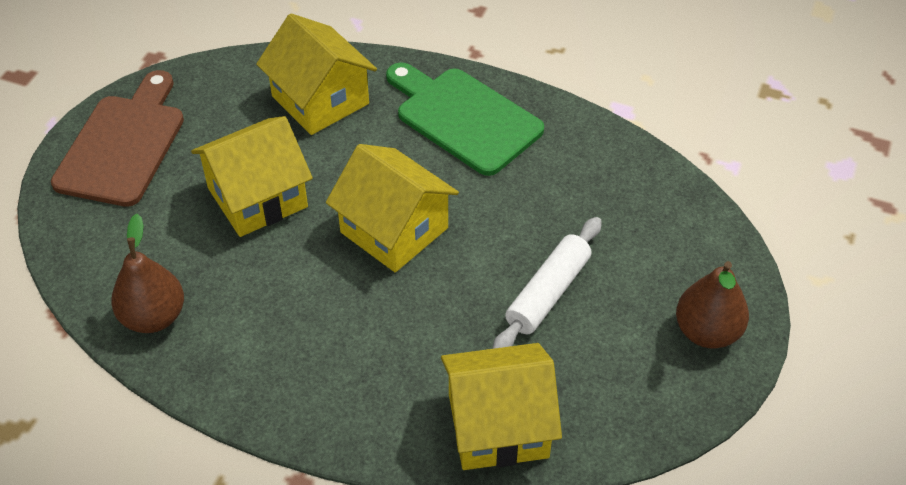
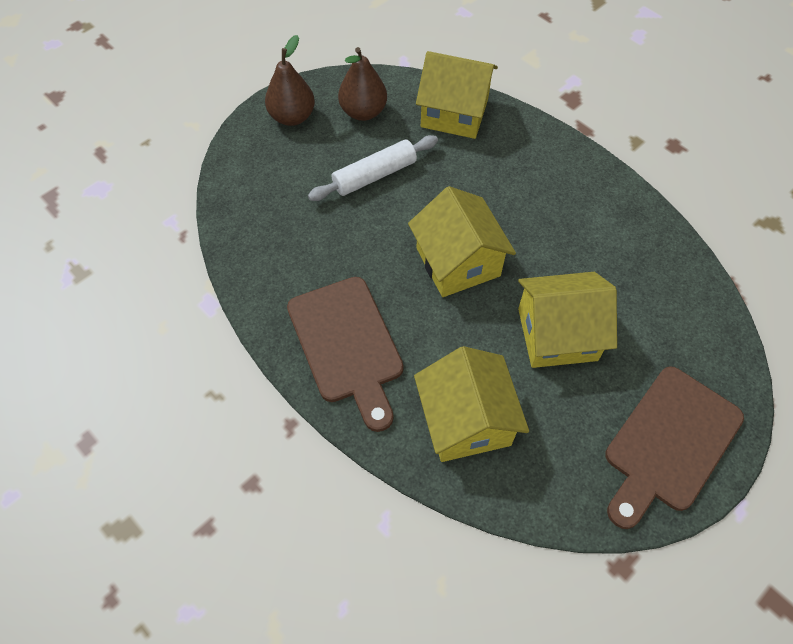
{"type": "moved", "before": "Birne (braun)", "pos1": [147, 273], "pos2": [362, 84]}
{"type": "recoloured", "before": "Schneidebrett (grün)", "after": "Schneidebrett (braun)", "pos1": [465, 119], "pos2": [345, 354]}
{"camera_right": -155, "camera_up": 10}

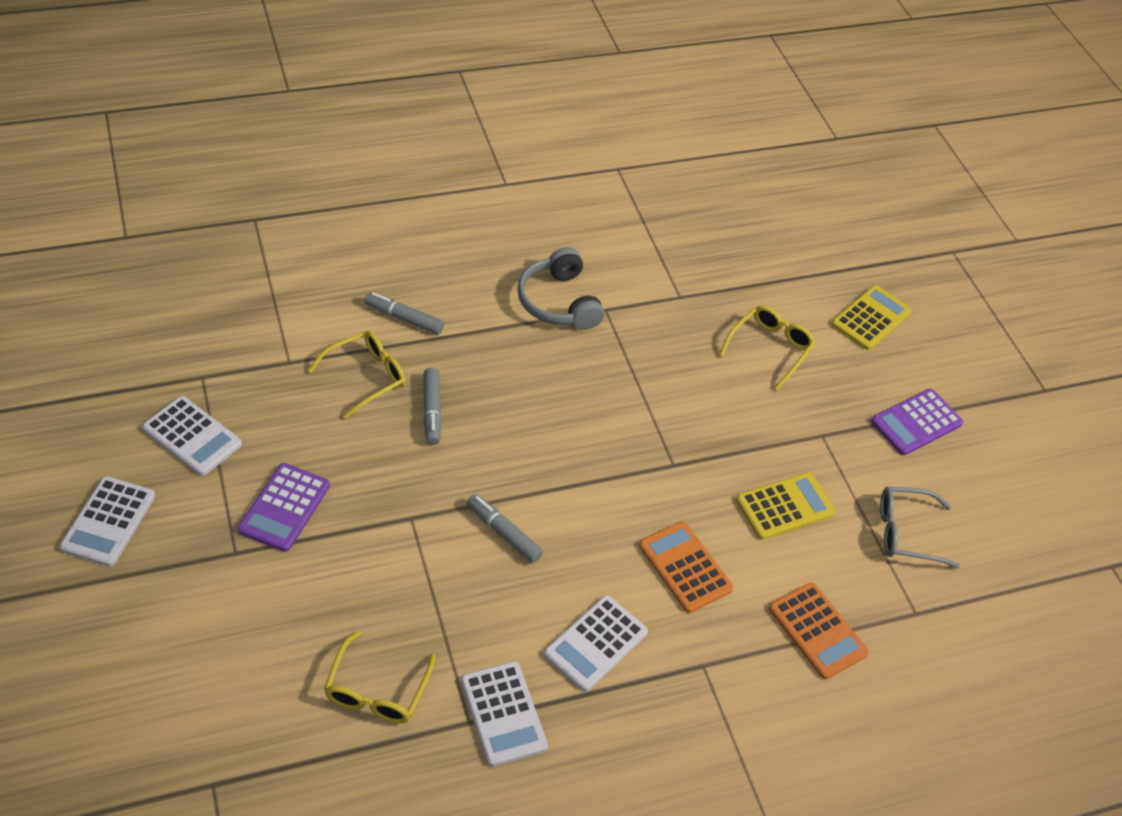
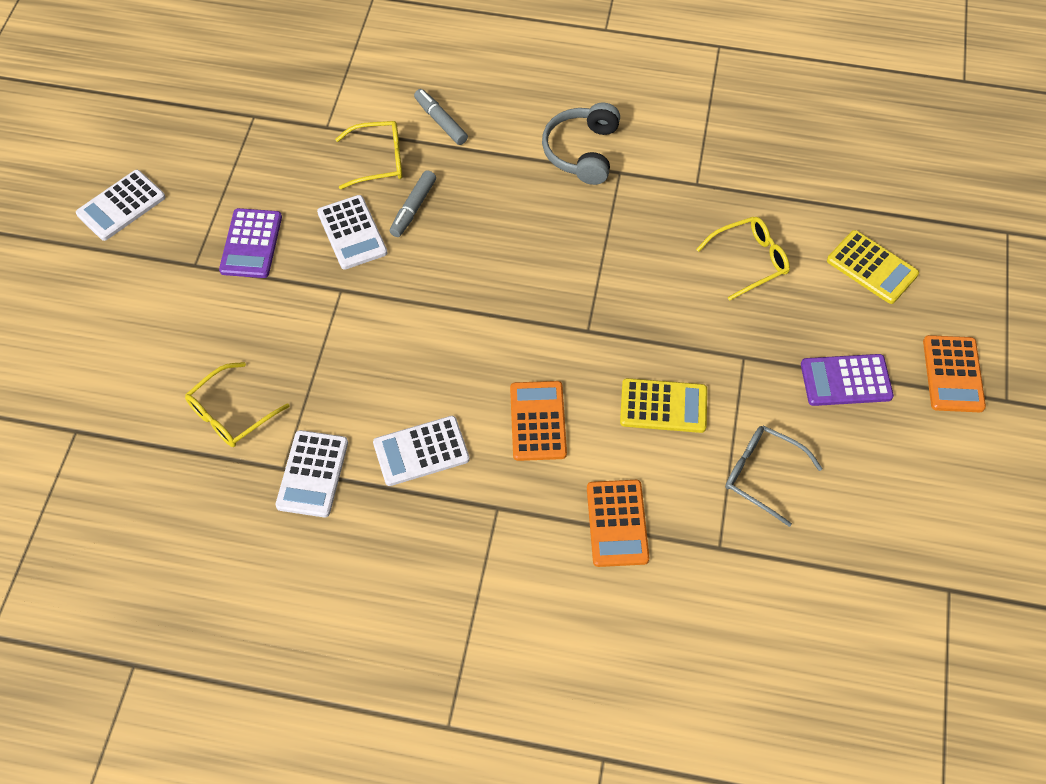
{"type": "moved", "before": "Taschenrechner (weiß)", "pos1": [192, 436], "pos2": [352, 232]}
{"type": "turned", "before": "Taschenrechner (lila)", "pos1": [284, 507], "pos2": [250, 243], "turn": -45}
{"type": "removed", "before": "Filzstift (grau)", "pos1": [505, 528]}
{"type": "turned", "before": "Taschenrechner (gelb)", "pos1": [871, 317], "pos2": [873, 267], "turn": 60}
{"type": "added", "after": "Taschenrechner (orange)", "pos2": [954, 373]}
{"camera_right": 35, "camera_up": 10}

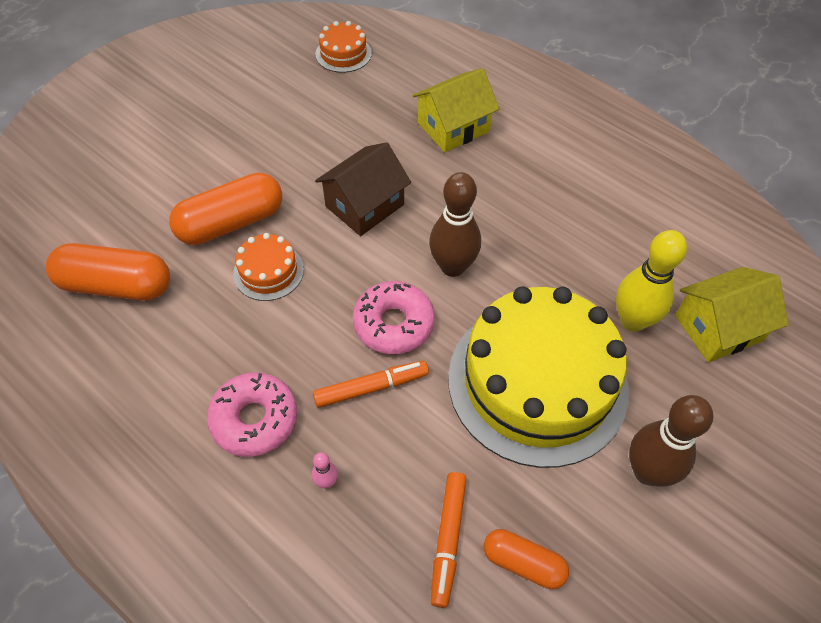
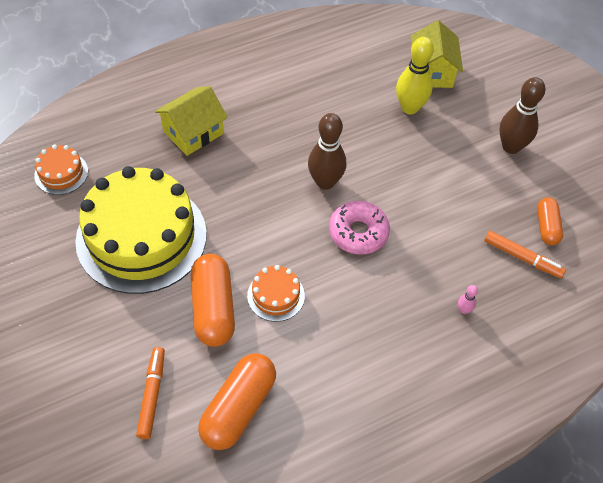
{"type": "removed", "before": "Donut (rosa)", "pos1": [252, 414]}
{"type": "moved", "before": "Filzstift (orange)", "pos1": [371, 384], "pos2": [150, 393]}
{"type": "removed", "before": "Haus (braun)", "pos1": [363, 189]}
{"type": "turned", "before": "Haus (gelb)", "pos1": [456, 110], "pos2": [191, 121], "turn": 60}
{"type": "moved", "before": "Kuchen (gelb)", "pos1": [538, 377], "pos2": [141, 230]}
{"type": "turned", "before": "Kapsel (orange)", "pos1": [526, 559], "pos2": [550, 221], "turn": -45}
{"camera_right": -70, "camera_up": 0}

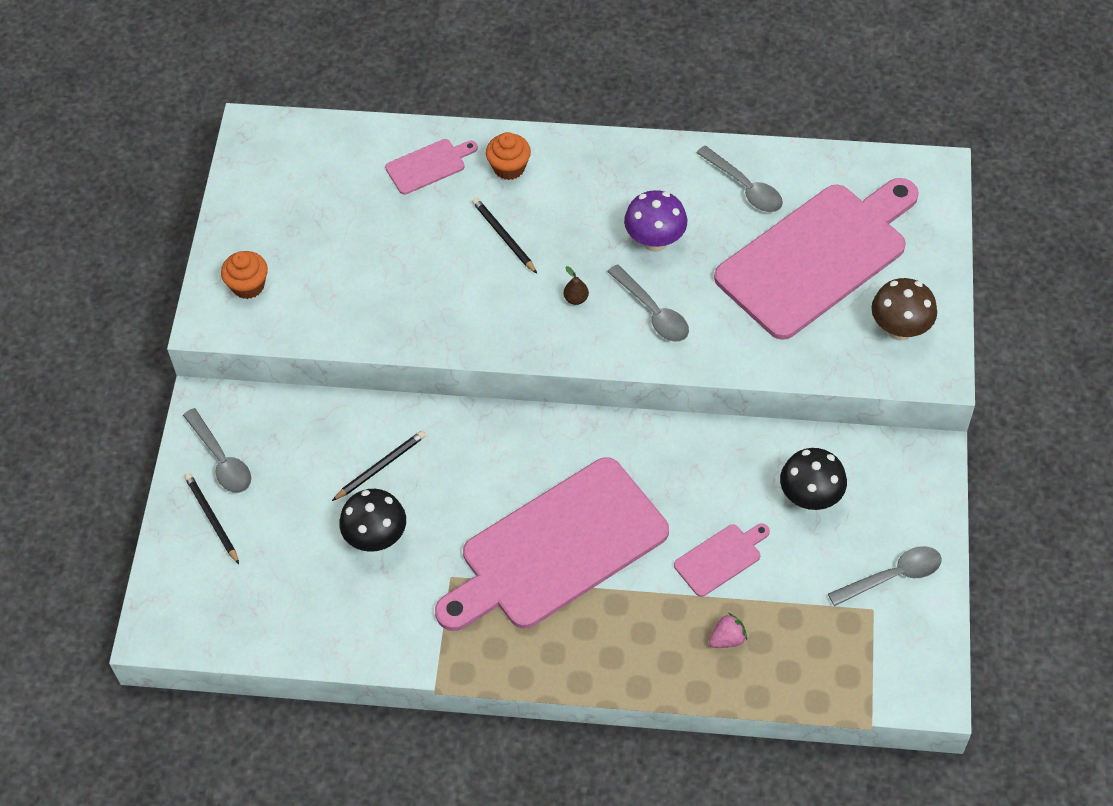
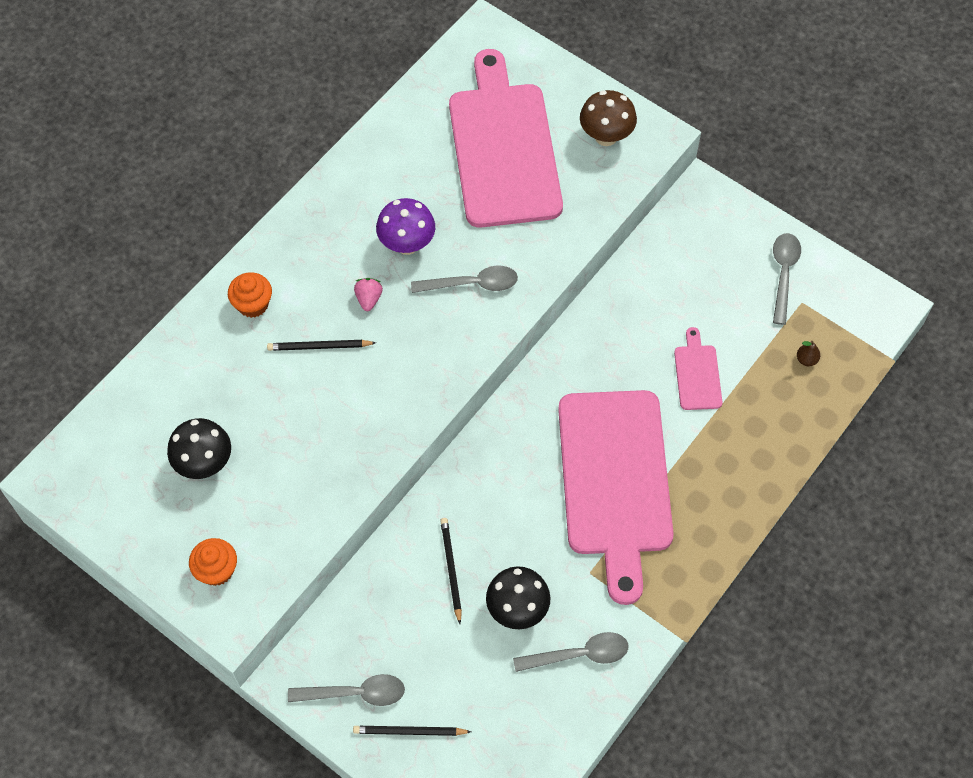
{"type": "removed", "before": "Schneidebrett (rosa)", "pos1": [431, 167]}
{"type": "moved", "before": "Birne (braun)", "pos1": [576, 285], "pos2": [808, 353]}
{"type": "moved", "before": "Löffel (grau)", "pos1": [739, 179], "pos2": [570, 652]}
{"type": "moved", "before": "Erdbeere (rosa)", "pos1": [728, 630], "pos2": [368, 294]}
{"type": "moved", "before": "Pilz (schwarz)", "pos1": [813, 479], "pos2": [199, 448]}
{"camera_right": -60, "camera_up": 5}

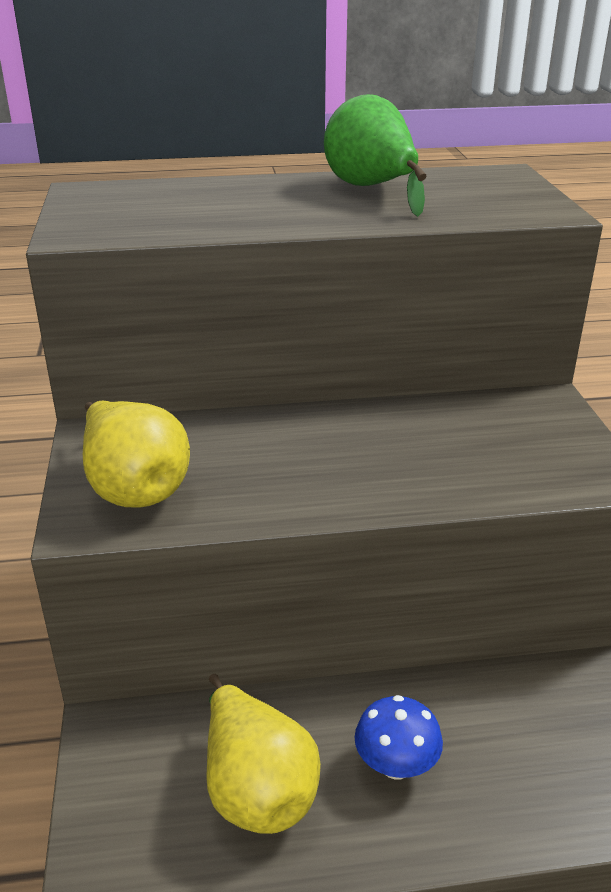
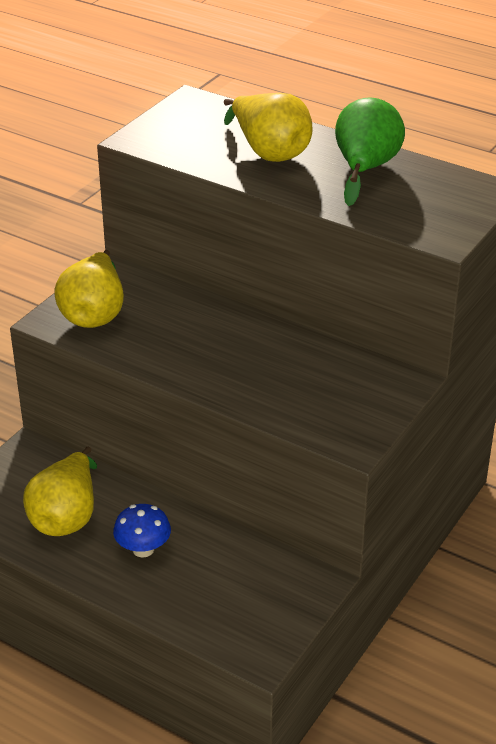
{"type": "added", "after": "Birne (gelb)", "pos2": [268, 127]}
{"camera_right": 40, "camera_up": 5}

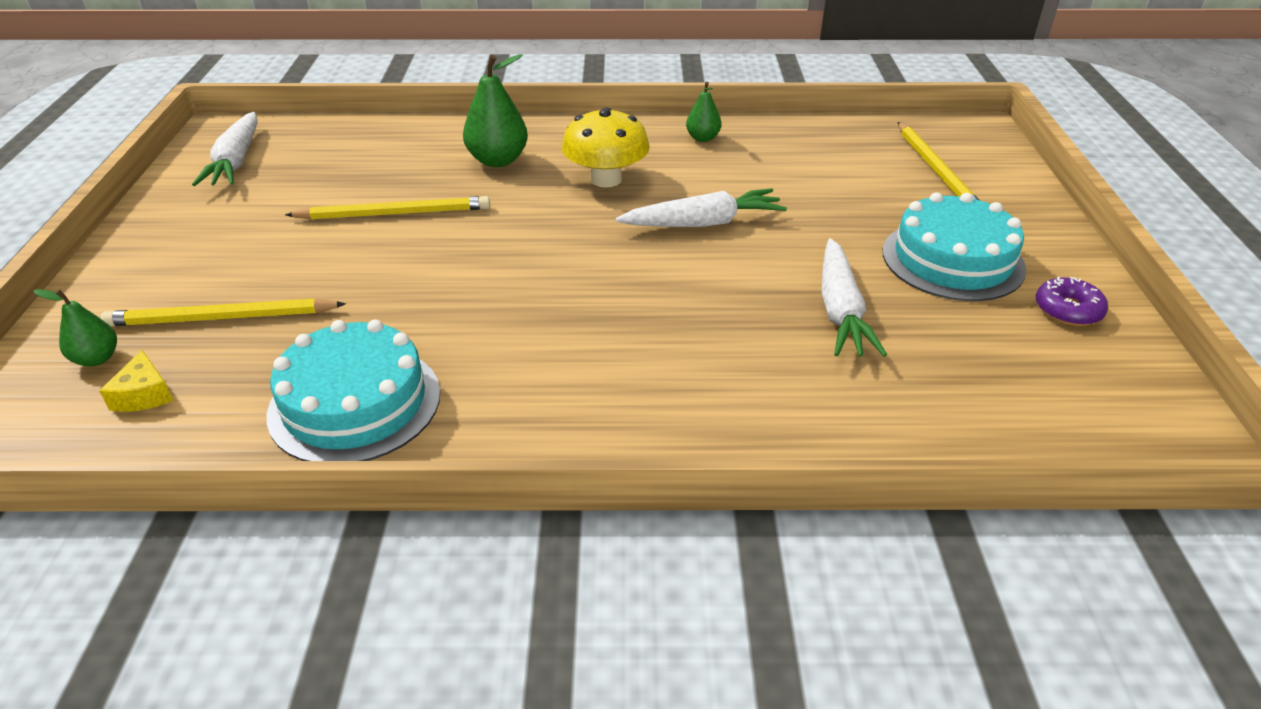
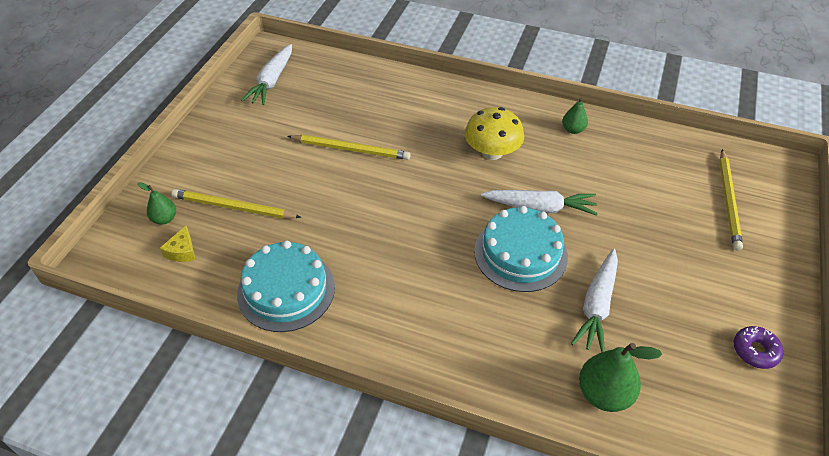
{"type": "moved", "before": "Birne (grün)", "pos1": [495, 110], "pos2": [620, 377]}
{"type": "moved", "before": "Kuchen (türkis)", "pos1": [954, 246], "pos2": [521, 249]}
{"camera_right": 20, "camera_up": 10}

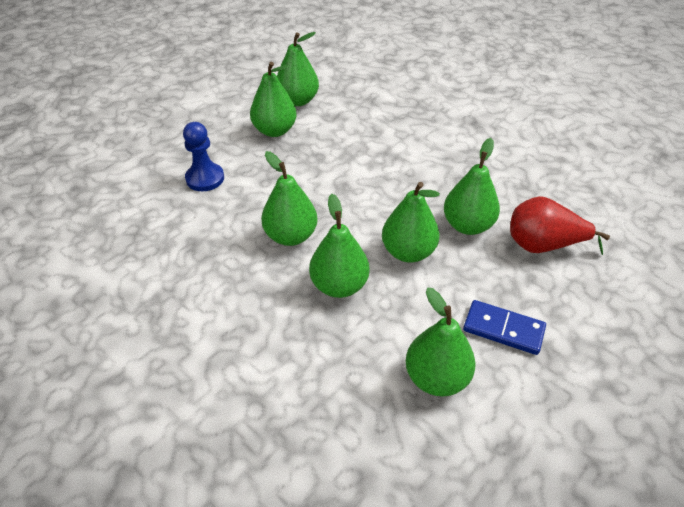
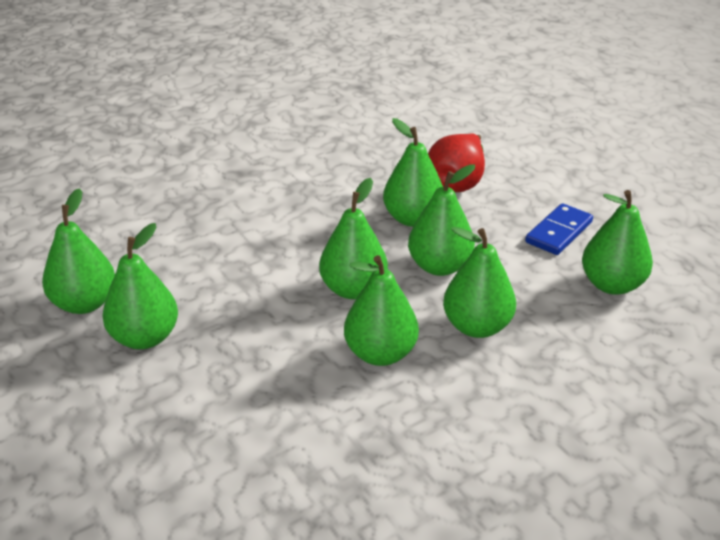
{"type": "removed", "before": "Bauer (blau)", "pos1": [203, 156]}
{"type": "added", "after": "Birne (grün)", "pos2": [353, 238]}
{"camera_right": -75, "camera_up": -10}

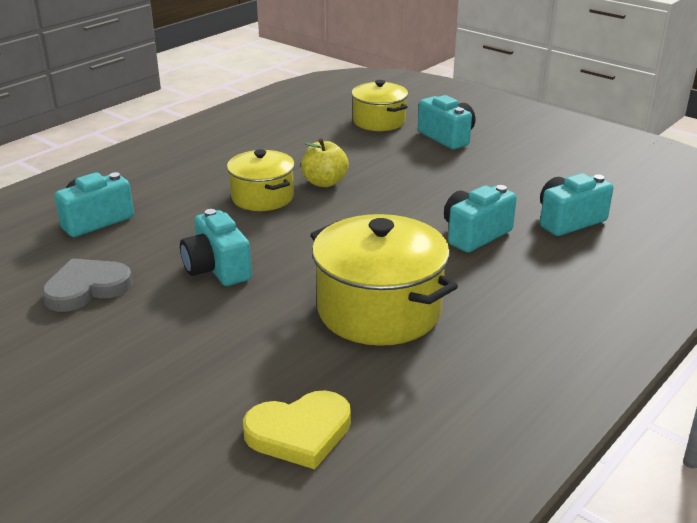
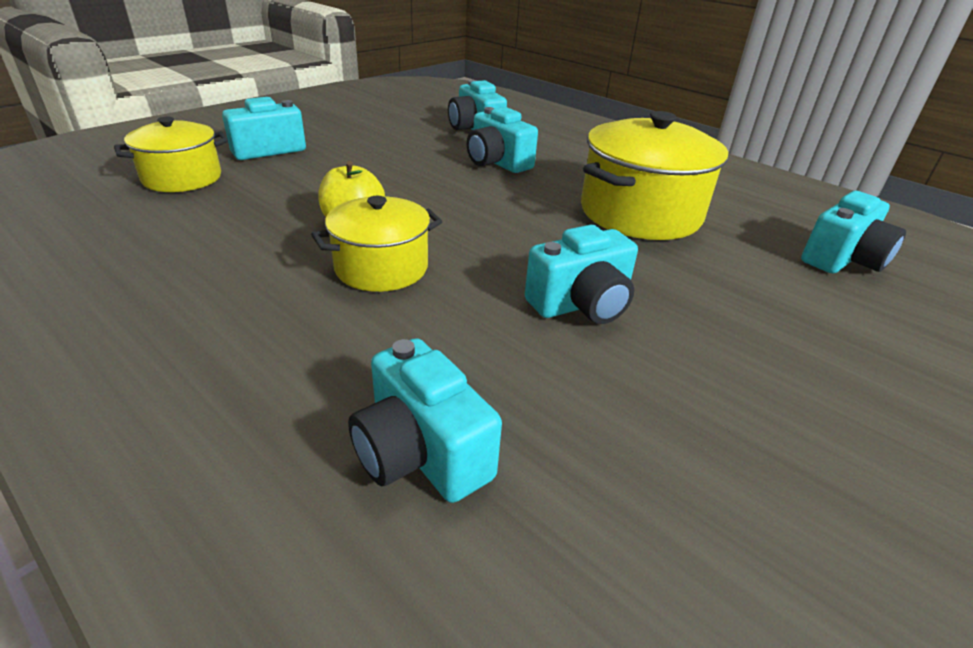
{"type": "removed", "before": "Herz (grau)", "pos1": [87, 285]}
{"type": "replaced", "before": "Herz (gelb)", "after": "Kamera (türkis)", "pos1": [297, 429], "pos2": [853, 231]}
{"camera_right": -90, "camera_up": 5}

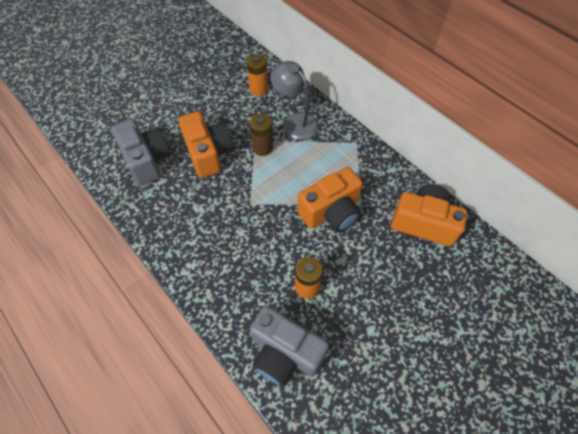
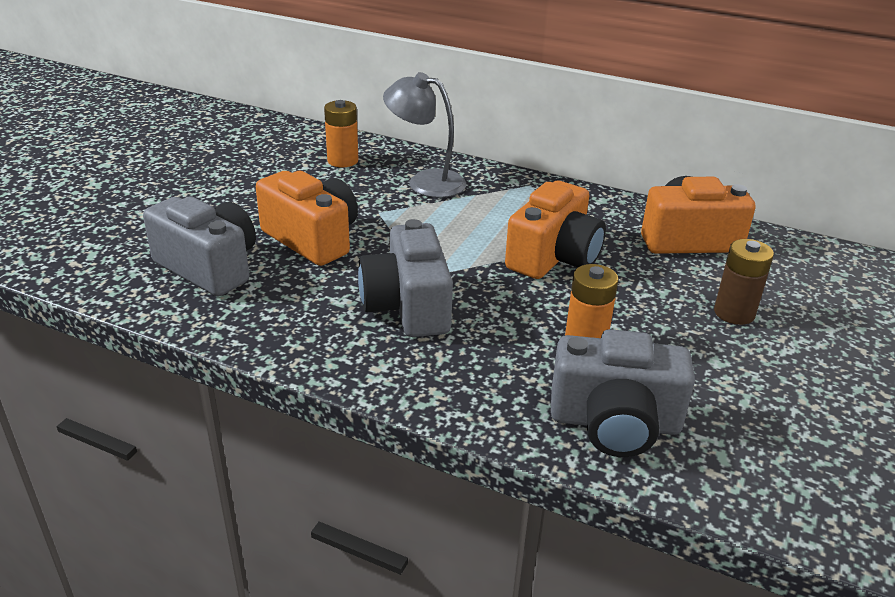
{"type": "moved", "before": "Batterie (braun)", "pos1": [261, 135], "pos2": [744, 282]}
{"type": "added", "after": "Kamera (grau)", "pos2": [405, 278]}
{"camera_right": -25, "camera_up": -25}

